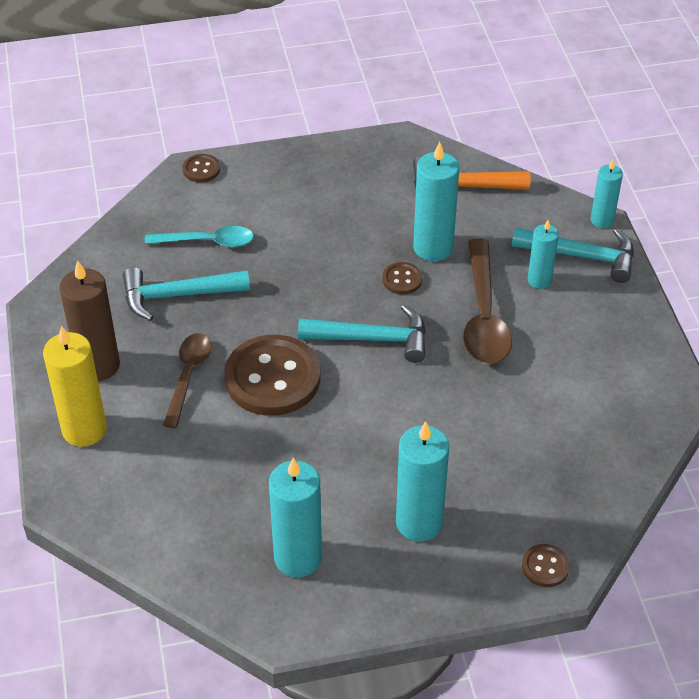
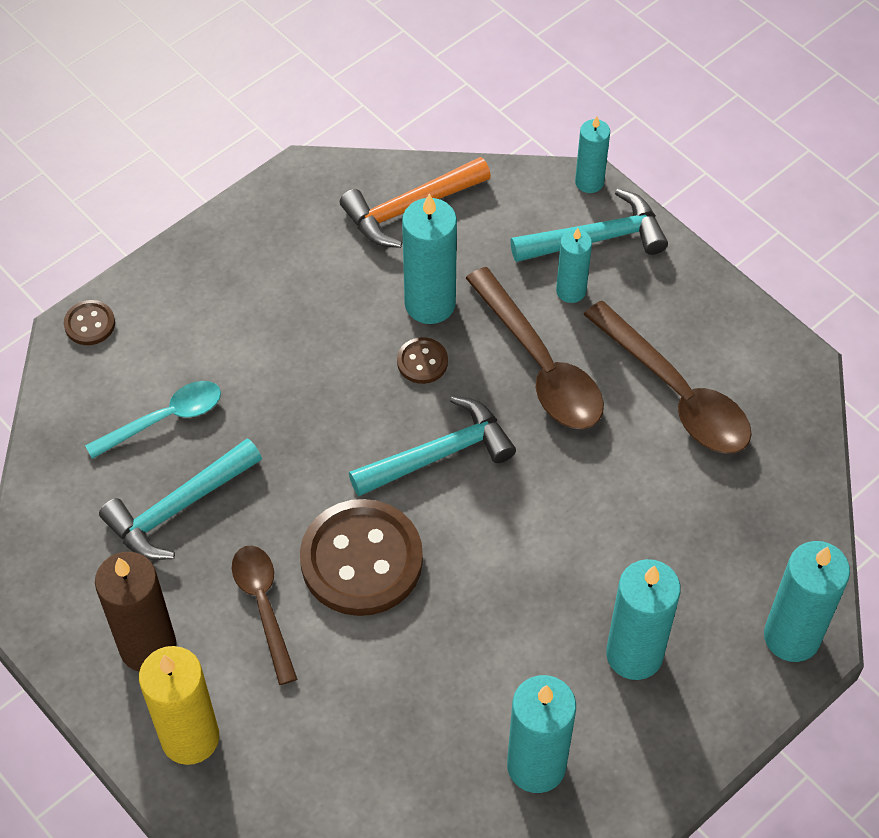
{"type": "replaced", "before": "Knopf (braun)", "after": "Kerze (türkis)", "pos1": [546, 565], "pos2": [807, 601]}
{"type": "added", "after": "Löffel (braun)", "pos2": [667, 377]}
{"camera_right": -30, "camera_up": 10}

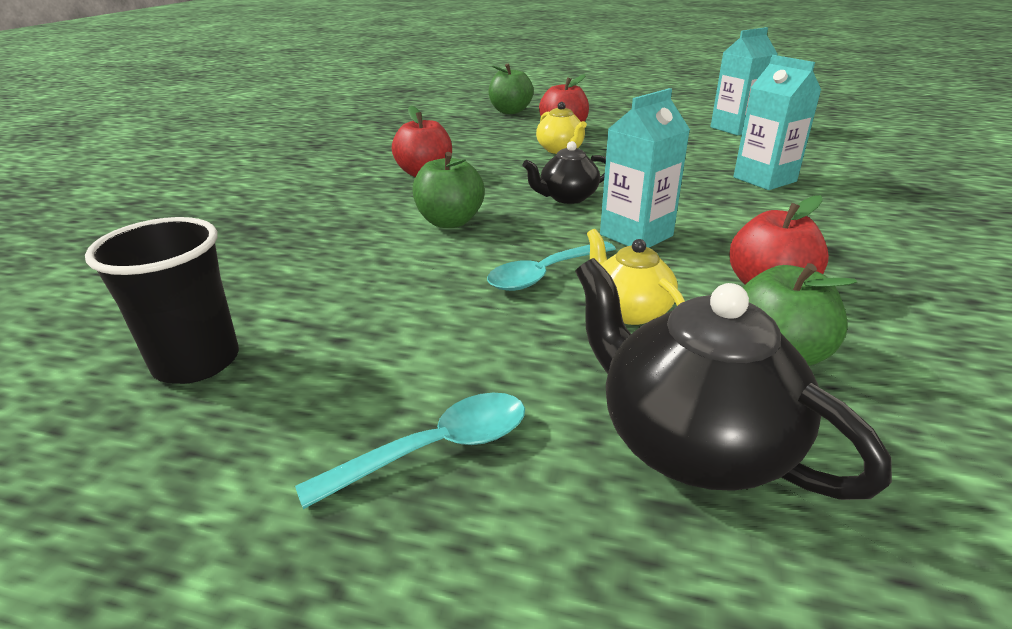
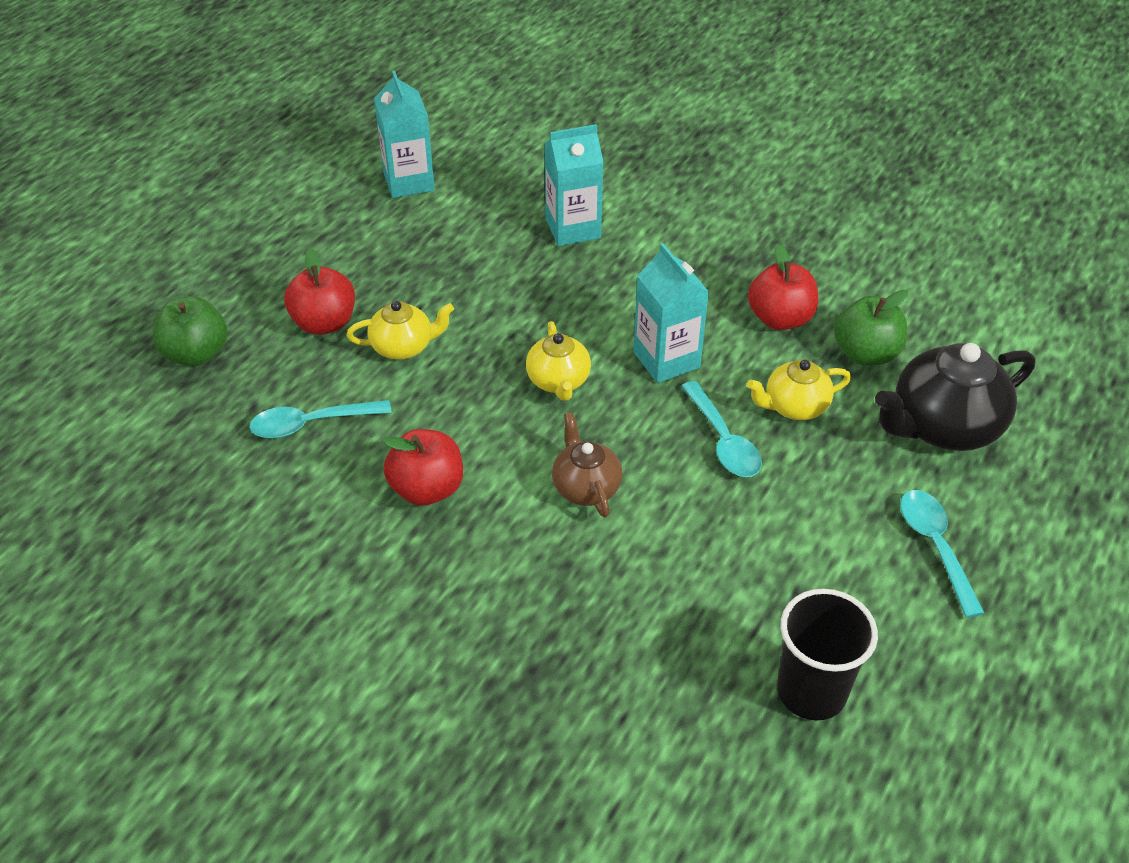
{"type": "replaced", "before": "Apfel (grün)", "after": "Teekanne (braun)", "pos1": [449, 190], "pos2": [587, 464]}
{"type": "recoloured", "before": "Teekanne (schwarz)", "after": "Teekanne (gelb)", "pos1": [564, 172], "pos2": [558, 361]}
{"type": "added", "after": "Löffel (türkis)", "pos2": [320, 419]}
{"camera_right": -75, "camera_up": 15}

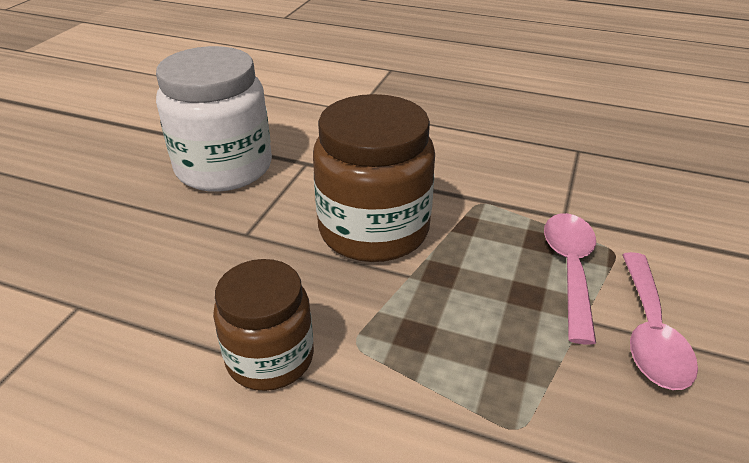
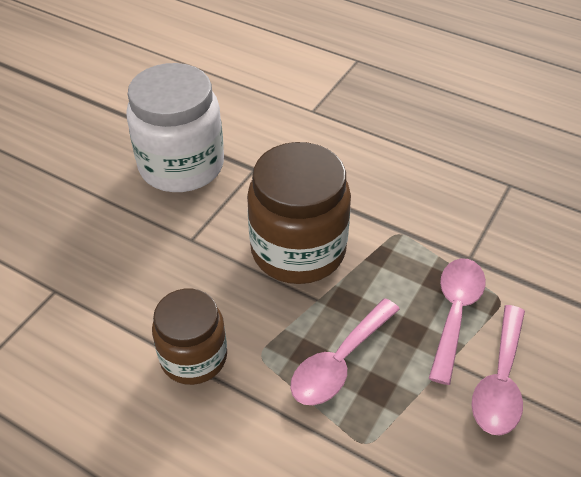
{"type": "added", "after": "Löffel (rosa)", "pos2": [345, 351]}
{"camera_right": 10, "camera_up": 10}

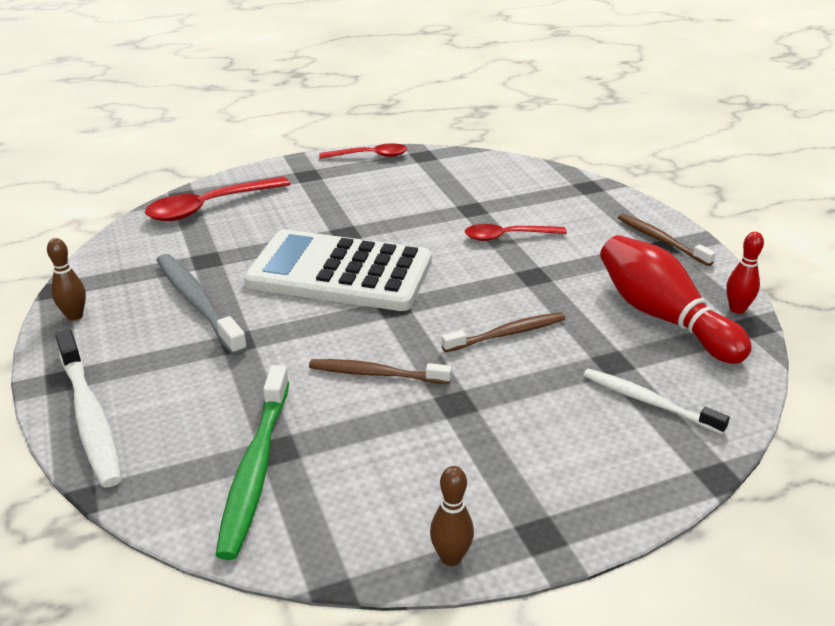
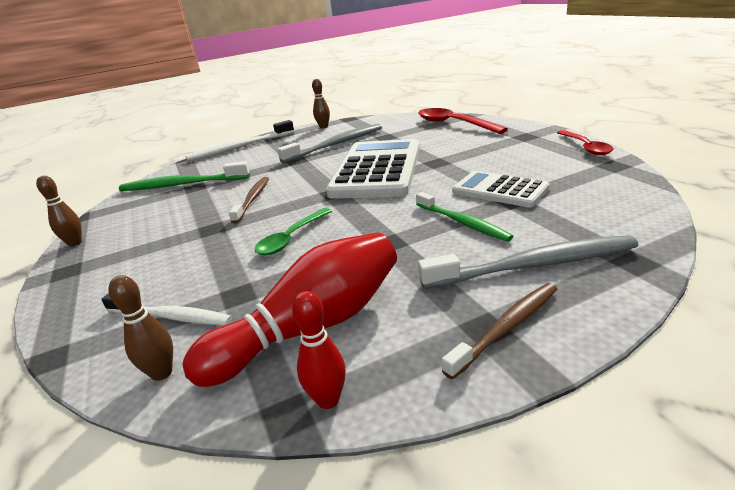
{"type": "replaced", "before": "Zahnbürste (braun)", "after": "Löffel (grün)", "pos1": [503, 332], "pos2": [293, 231]}
{"type": "replaced", "before": "Löffel (rot)", "after": "Zahnbürste (grün)", "pos1": [516, 232], "pos2": [464, 217]}
{"type": "turned", "before": "Zahnbürste (weiß)", "pos1": [656, 401], "pos2": [166, 309], "turn": 75}
{"type": "added", "after": "Bowlingkegel (braun)", "pos2": [140, 328]}
{"type": "added", "after": "Zahnbürste (grau)", "pos2": [528, 262]}
{"type": "added", "after": "Taschenrechner (weiß)", "pos2": [501, 189]}
{"camera_right": 90, "camera_up": -5}

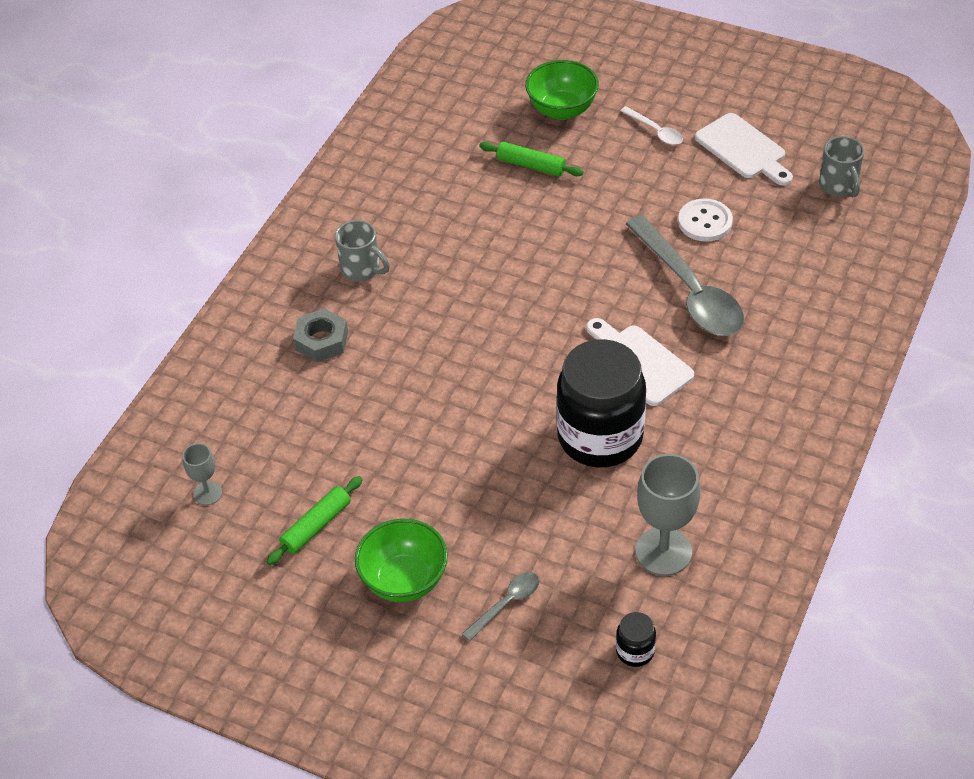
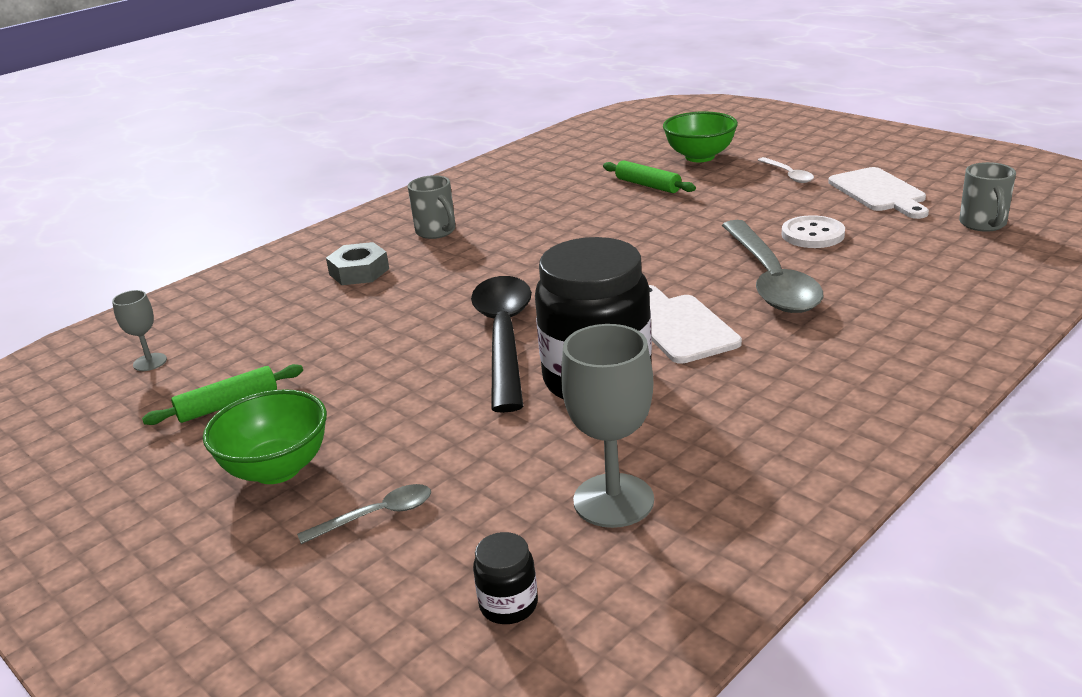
{"type": "added", "after": "Löffel (schwarz)", "pos2": [501, 344]}
{"camera_right": 20, "camera_up": -20}

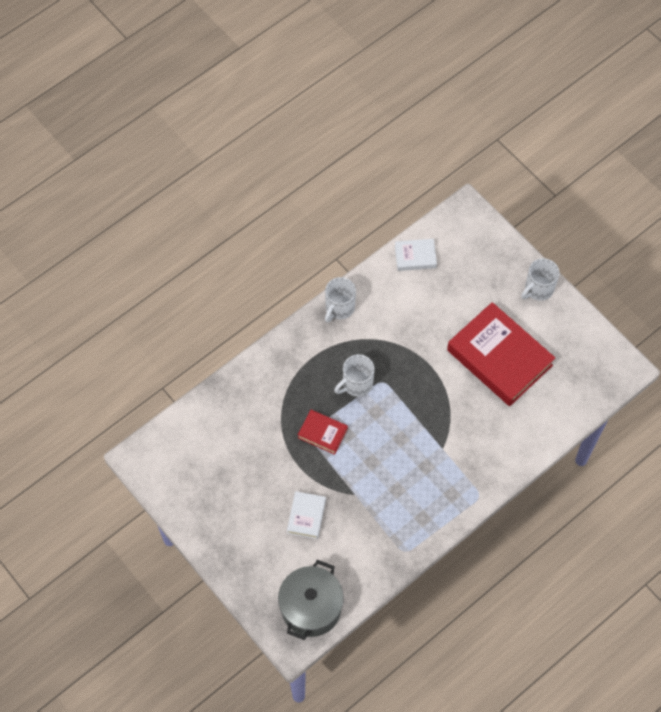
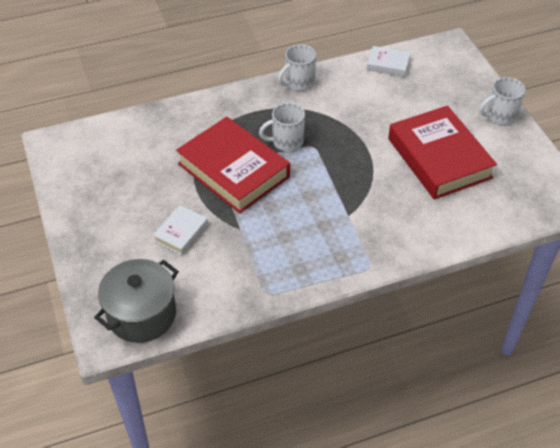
{"type": "resized", "before": "Buch (rot)", "pos1": [323, 432], "pos2": [233, 165], "scale": 2.14}
{"camera_right": 20, "camera_up": -15}

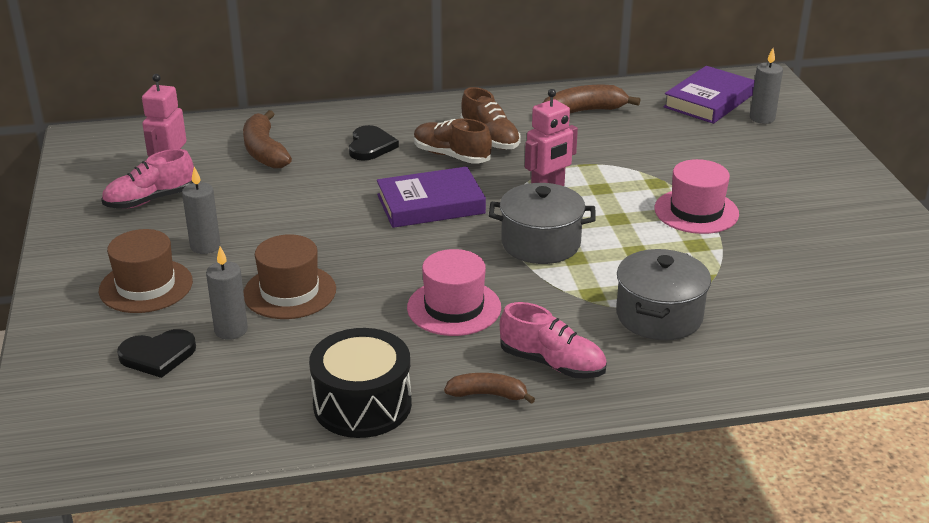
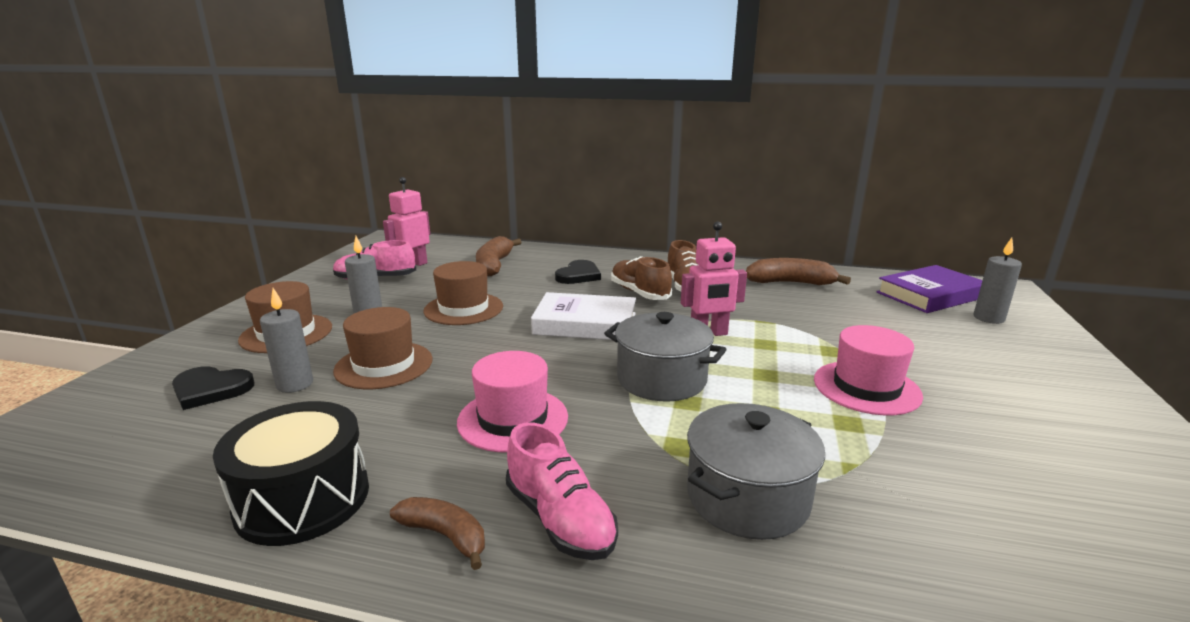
{"type": "recoloured", "before": "Buch (lila)", "after": "Buch (weiß)", "pos1": [431, 197], "pos2": [583, 316]}
{"type": "added", "after": "Hut (braun)", "pos2": [463, 293]}
{"camera_right": 25, "camera_up": -10}

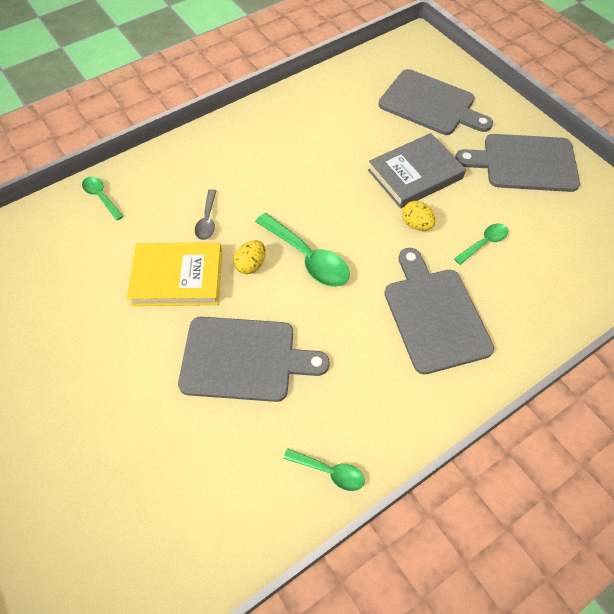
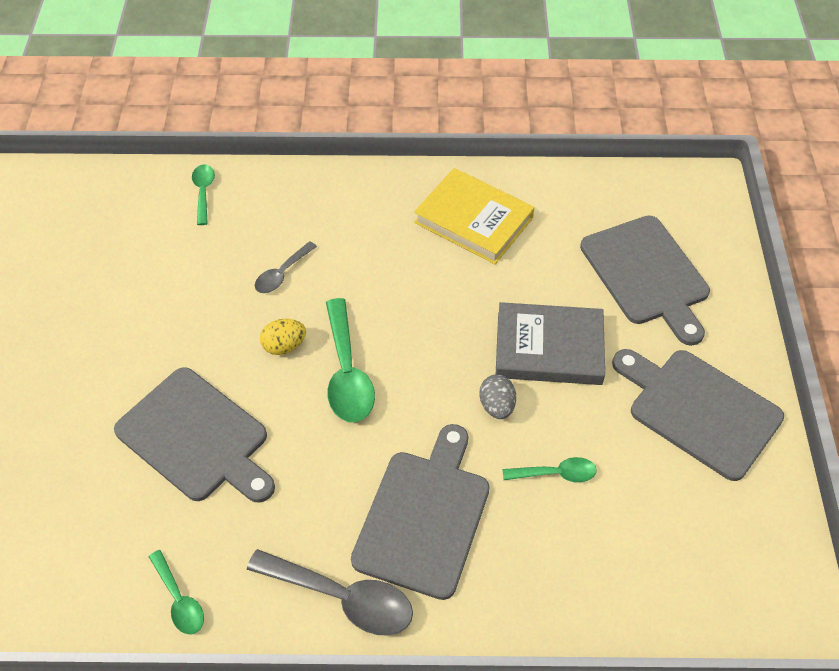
{"type": "moved", "before": "Buch (gelb)", "pos1": [174, 274], "pos2": [474, 216]}
{"type": "recoloured", "before": "Ei (gelb)", "after": "Ei (grau)", "pos1": [419, 216], "pos2": [497, 396]}
{"type": "added", "after": "Löffel (grau)", "pos2": [330, 592]}
{"camera_right": 35, "camera_up": -5}

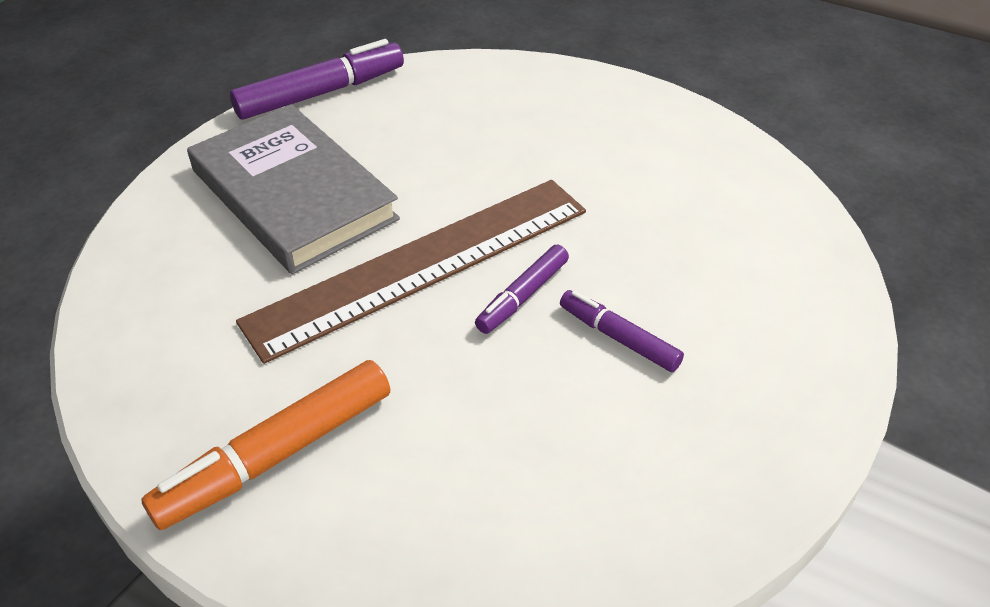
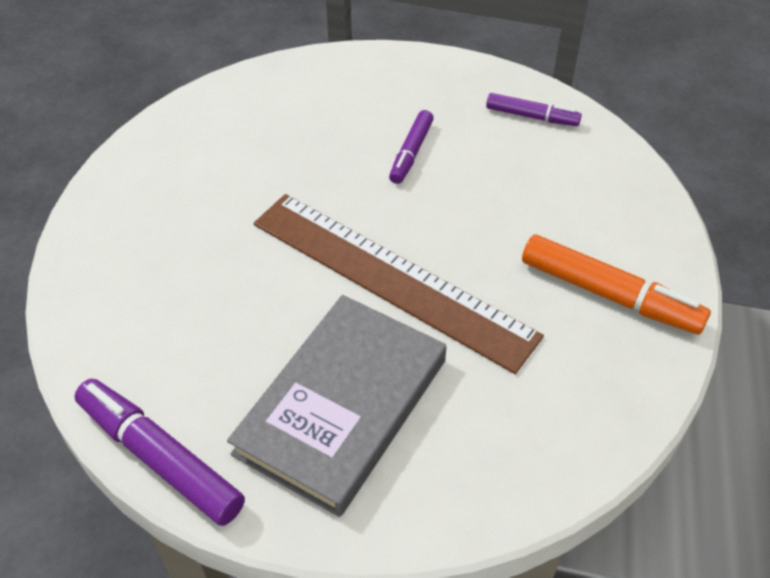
{"type": "moved", "before": "Filzstift (lila)", "pos1": [522, 289], "pos2": [534, 109]}
{"camera_right": -110, "camera_up": 5}

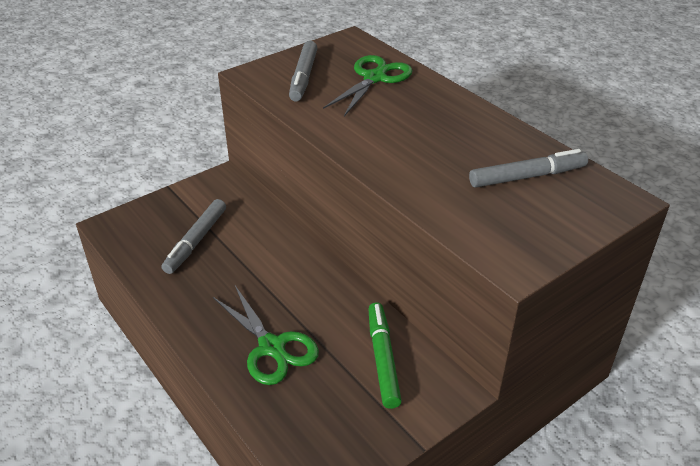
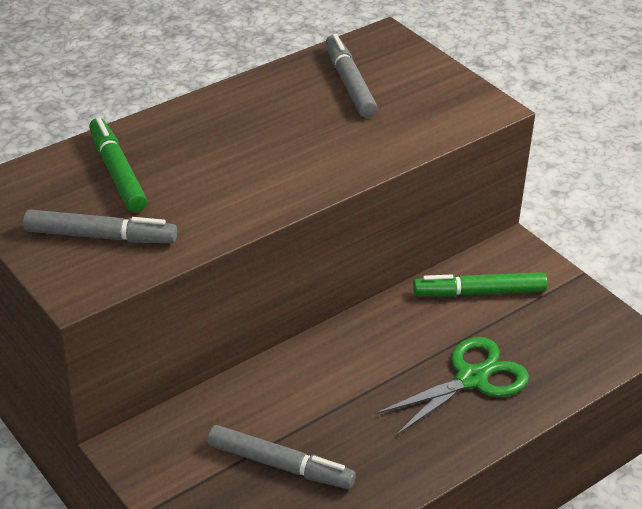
{"type": "replaced", "before": "Schere (grün)", "after": "Filzstift (grün)", "pos1": [368, 85], "pos2": [118, 164]}
{"camera_right": -90, "camera_up": 0}

